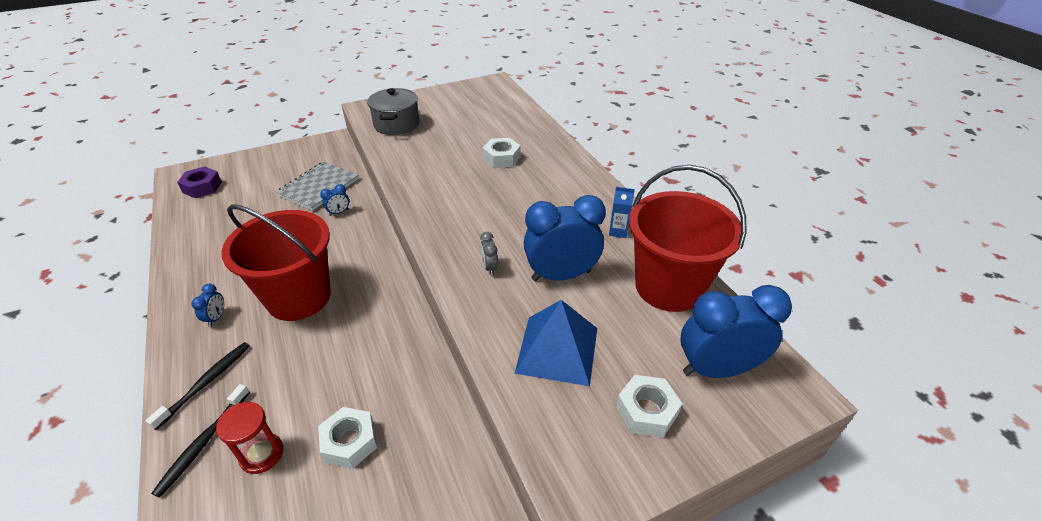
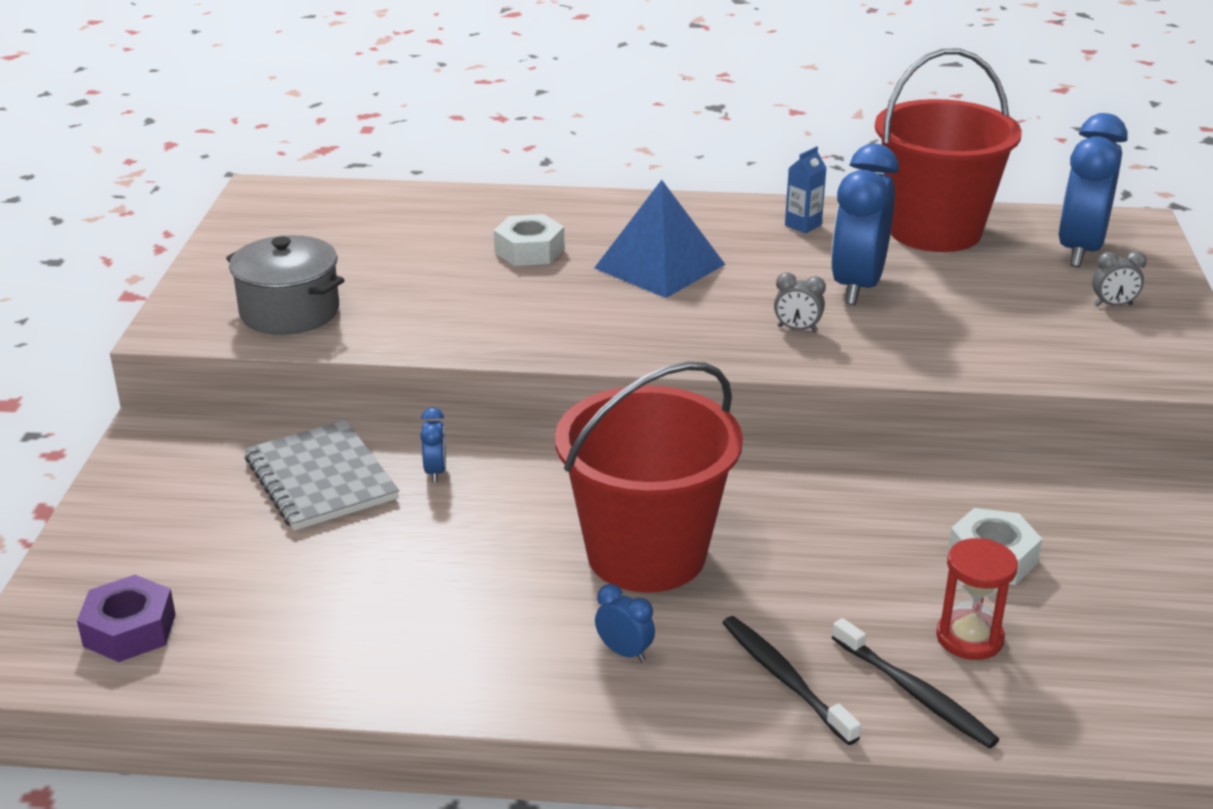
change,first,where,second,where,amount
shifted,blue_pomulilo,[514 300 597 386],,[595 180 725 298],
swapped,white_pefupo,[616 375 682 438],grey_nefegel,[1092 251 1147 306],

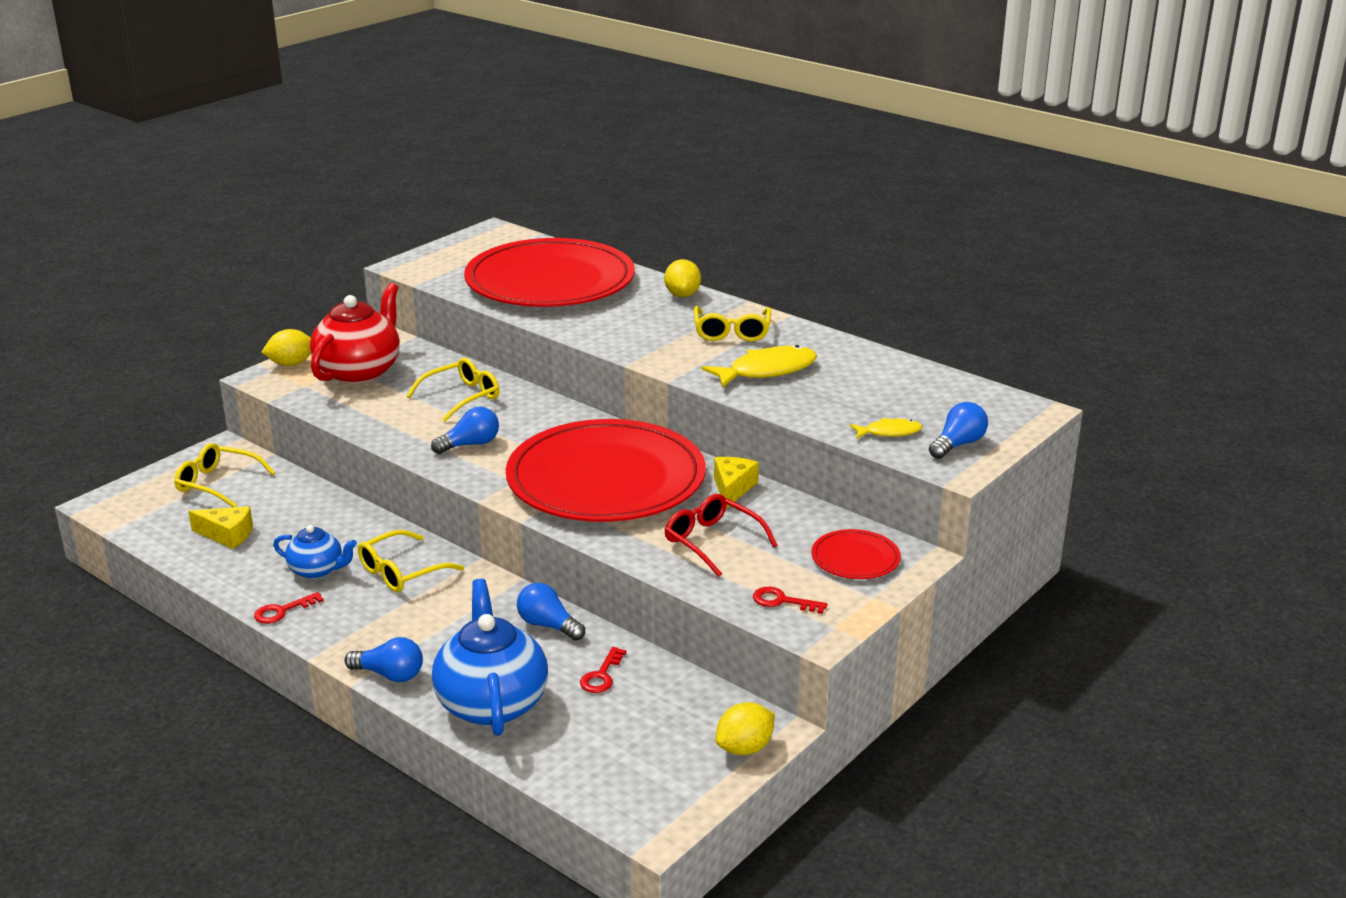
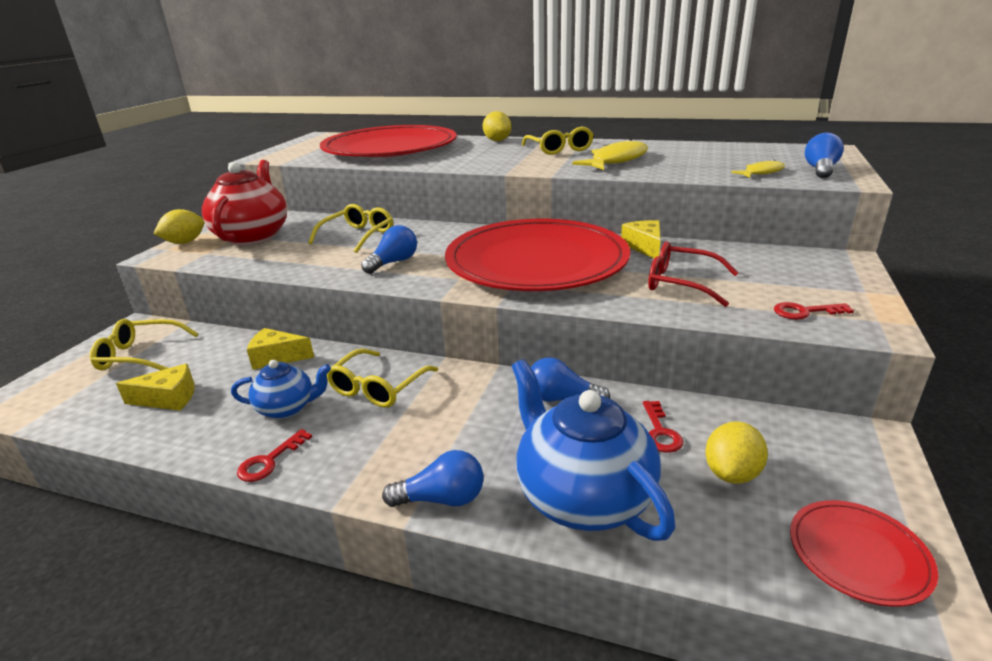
change,first,where,second,where,amount
new,,,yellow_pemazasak,[247 328 314 370],
shifted,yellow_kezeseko,[716 702 775 755],,[705 421 768 484],
shifted,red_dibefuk,[811 529 901 579],,[790 500 938 607],

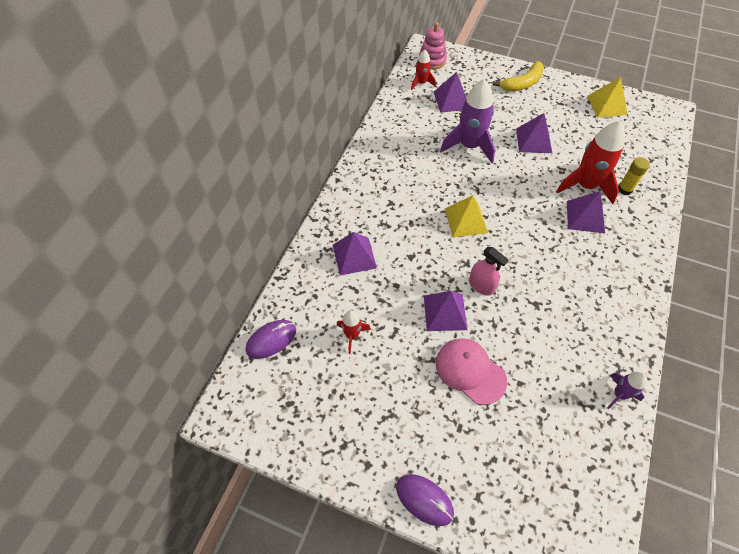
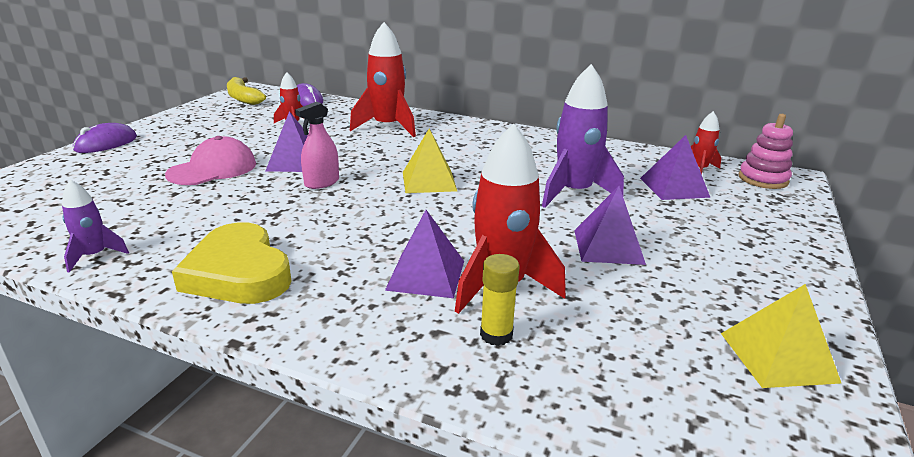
change,first,where,second,where,amount
new,,,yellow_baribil,[172 222 292 304],
shifted,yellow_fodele,[492 61 544 92],,[227 77 266 105],
swapped,purple_pomulilo,[333 232 377 276],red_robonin,[350 22 416 137],

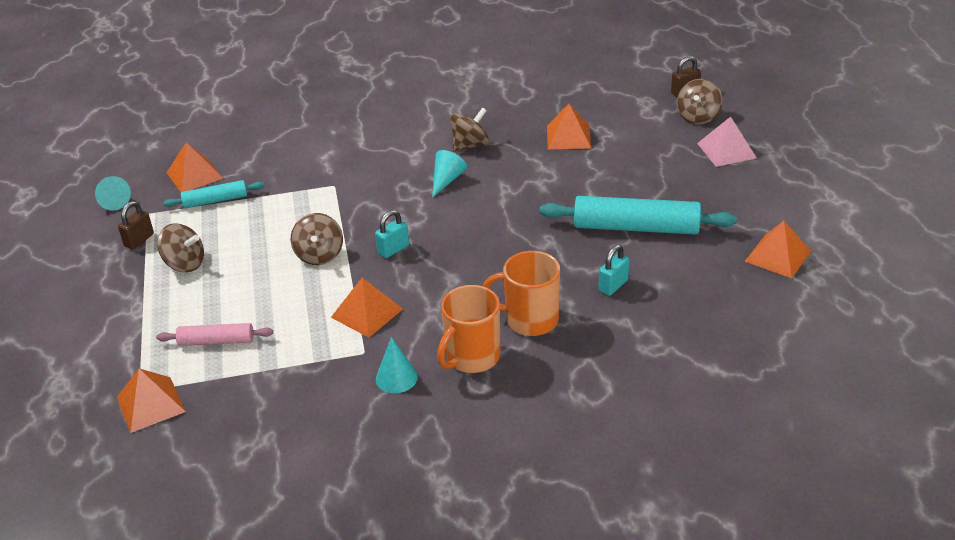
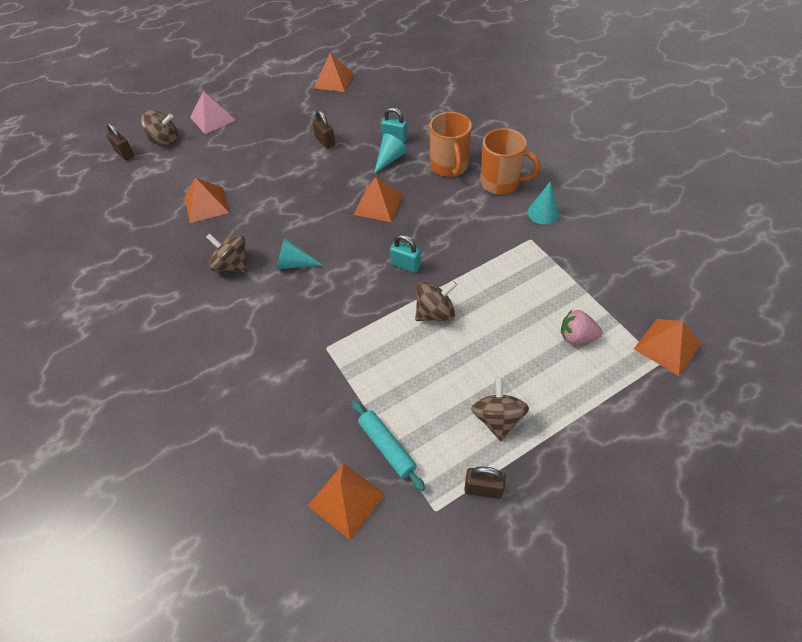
change,first,where,second,where,amount
shifted,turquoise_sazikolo,[95 176 131 211],,[374 134 407 174],
shifted,orange_pomulilo,[331 278 403 338],,[353 177 403 222],
swapped,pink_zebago,[156 323 273 346],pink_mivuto,[561 310 603 344],
swapped,turquoise_zebago,[540 196 737 235],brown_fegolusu,[313 110 335 149],

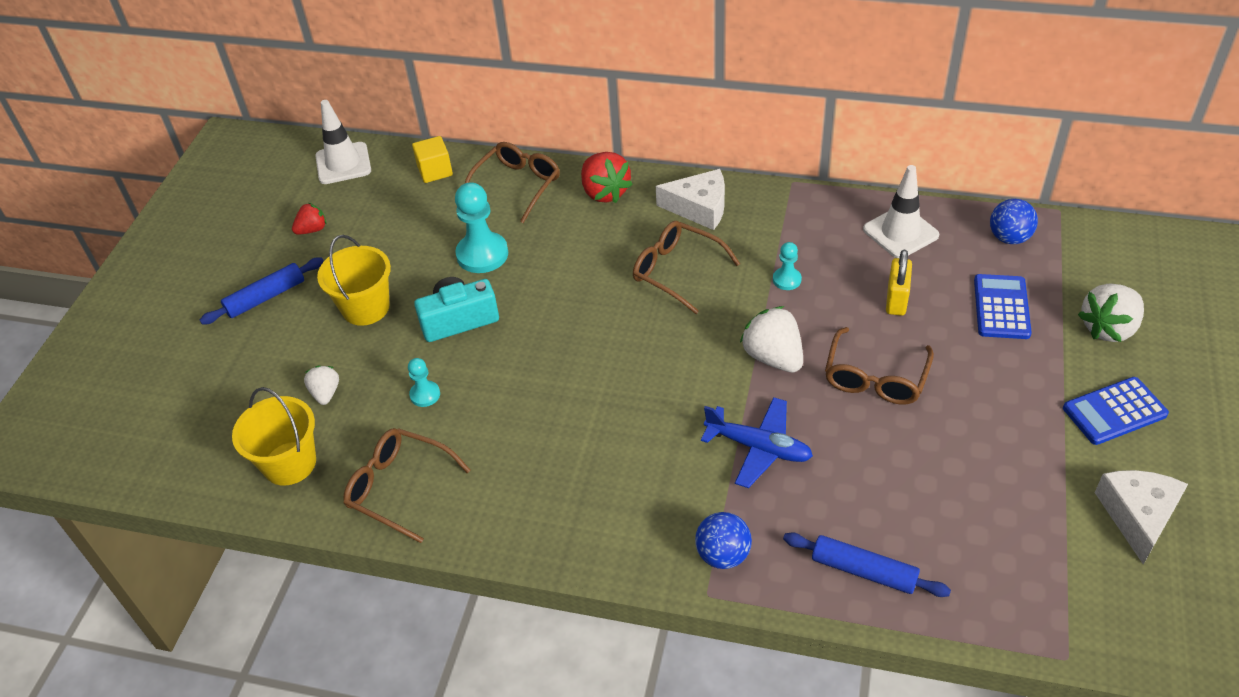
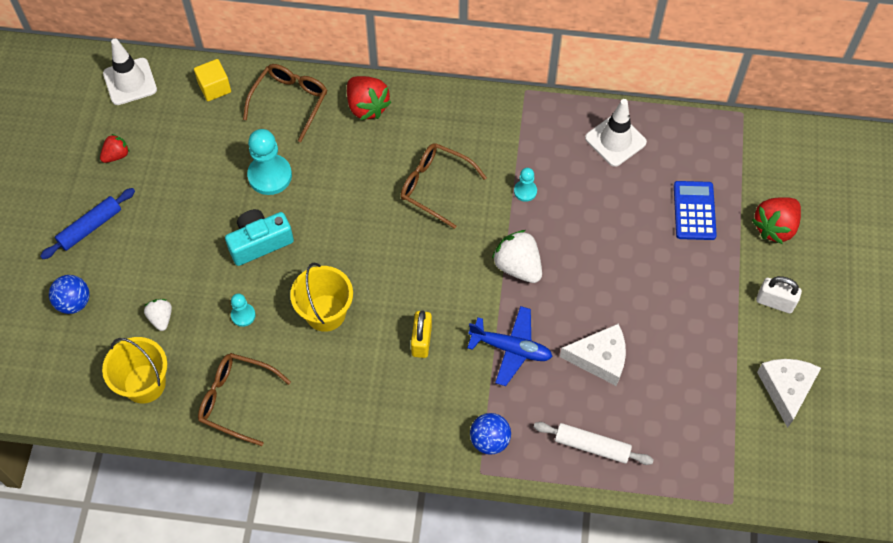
change,first,where,second,where,amount
gone,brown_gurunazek,[825 327 934 405],,,
shifted,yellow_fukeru,[317 235 391 326],,[290 263 353 332],
shifted,white_pemazasak,[656 169 725 230],,[560 324 626 386],
shifted,yellow_fegolusu,[886 250 912 316],,[411 311 432 358],
shifted,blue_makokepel,[990 199 1038 244],,[49 275 90 314],
swapped,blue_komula,[1063 377 1169 445],white_fegolusu,[756 276 802 314],
repainted,blue_zebago,[783 532 951 597],white_zebago,[534 422 654 465],
repainted,white_mivuto,[1078 284 1144 342],red_mivuto,[752 197 801 244],

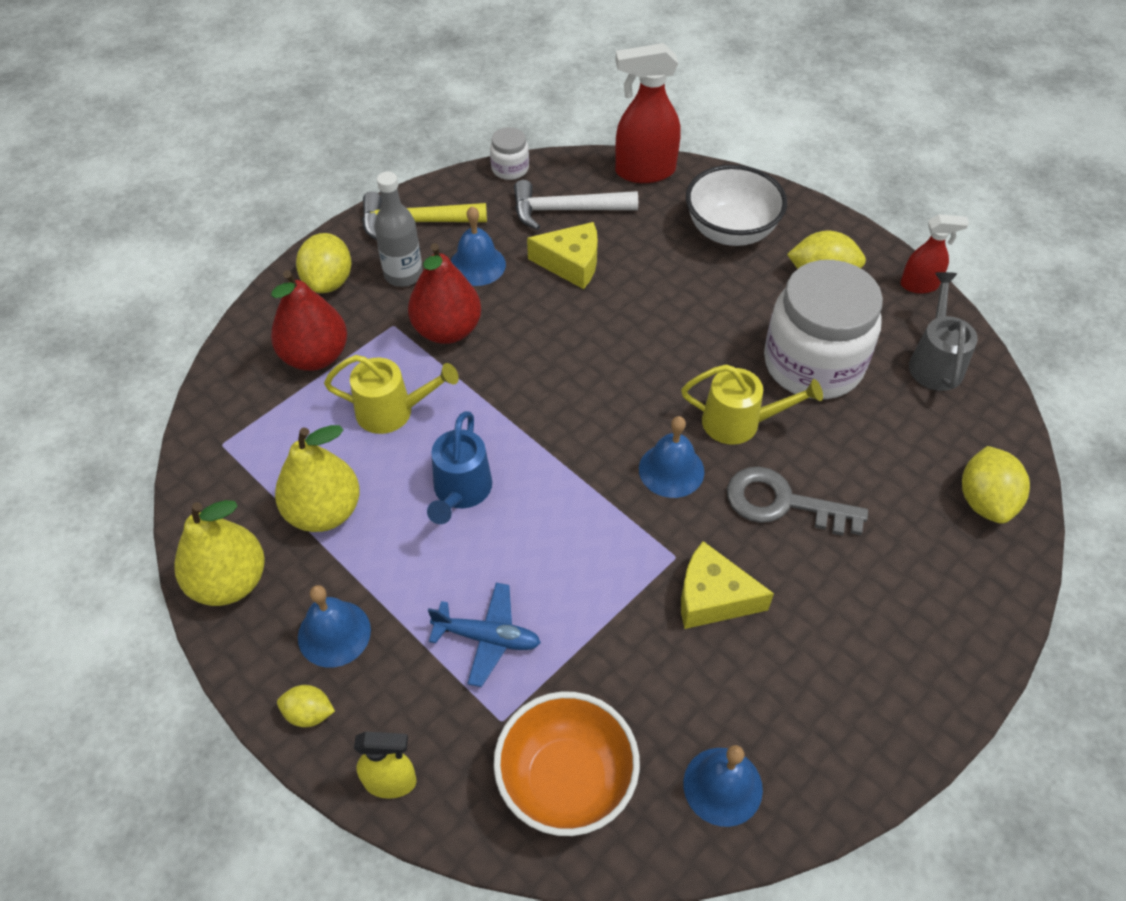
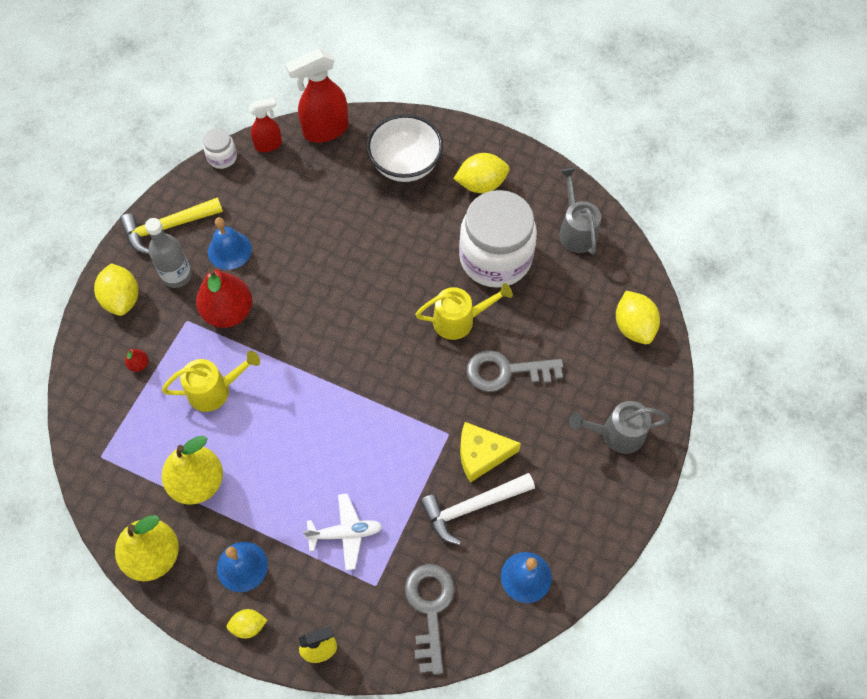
change,first,where,second,where,amount
gone,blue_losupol,[427 411 492 524],,,
gone,yellow_pemazasak,[527 222 598 289],,,
gone,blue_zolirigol,[639 416 704 498],,,
new,,,grey_losupol,[569 401 670 454],
shifted,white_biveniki,[514 180 638 230],,[420 473 535 545],
shifted,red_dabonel,[900 214 969 294],,[249 97 282 152],
swapped,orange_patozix,[493 691 640 836],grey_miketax,[405 564 455 675],
repainted,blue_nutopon,[428 583 541 687],white_nutopon,[303 494 383 570],
scaled,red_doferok,[271 270 347 371],,[125 349 149 372],x0.41

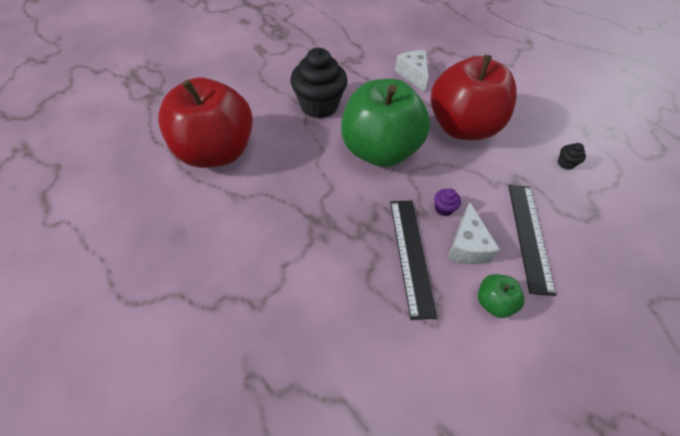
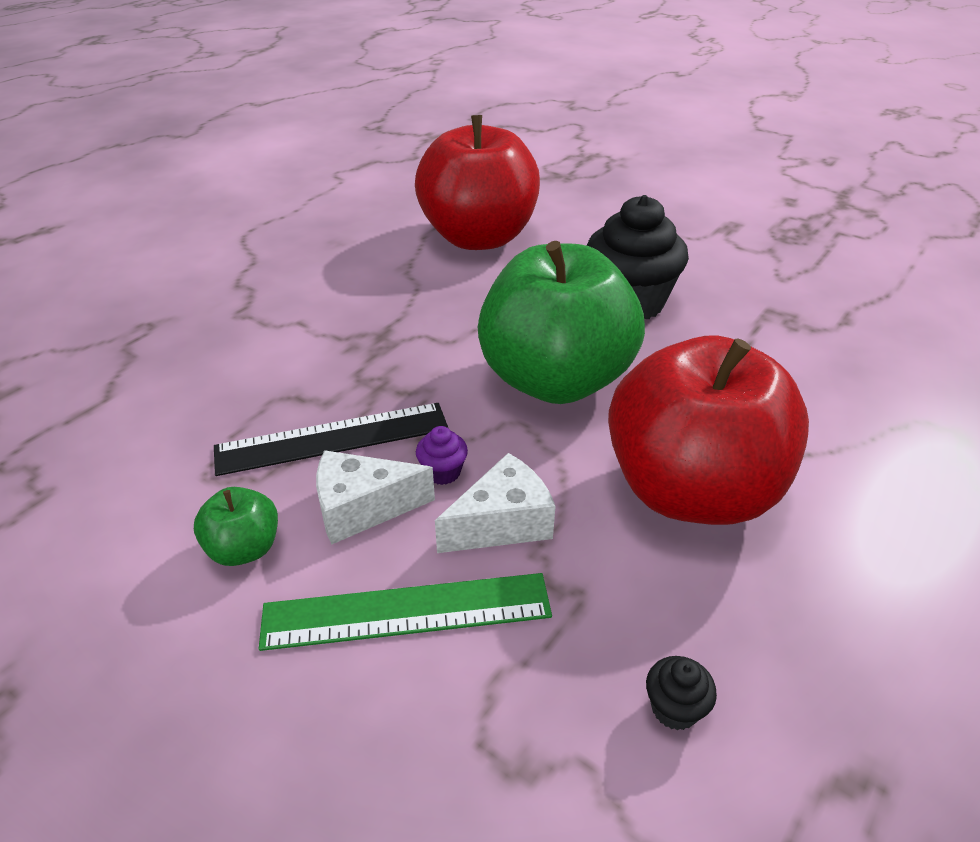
change,first,where,second,where,amount
shifted,white_pemazasak,[395 50 429 92],,[435 453 556 553],
repainted,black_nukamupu,[508 185 556 296],green_nukamupu,[259 573 552 651],

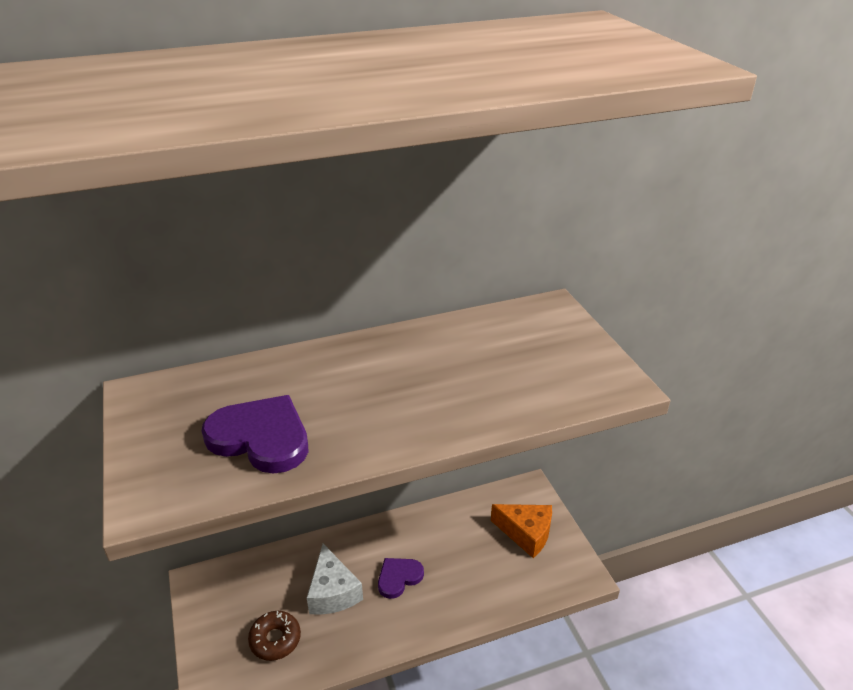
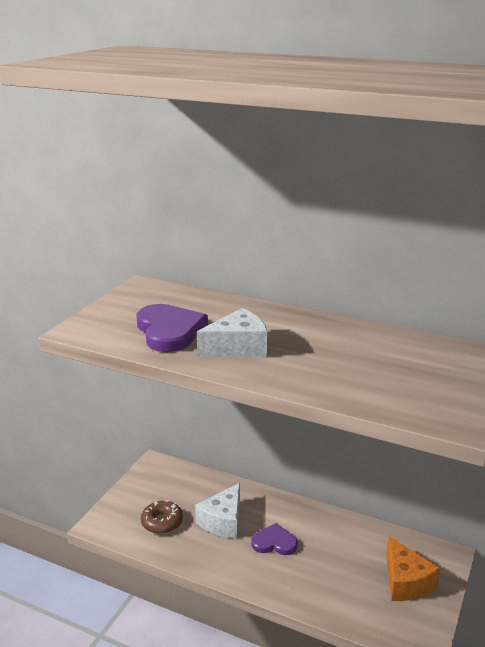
change,first,where,second,where,amount
new,,,white_pemazasak,[197 308 267 357],

